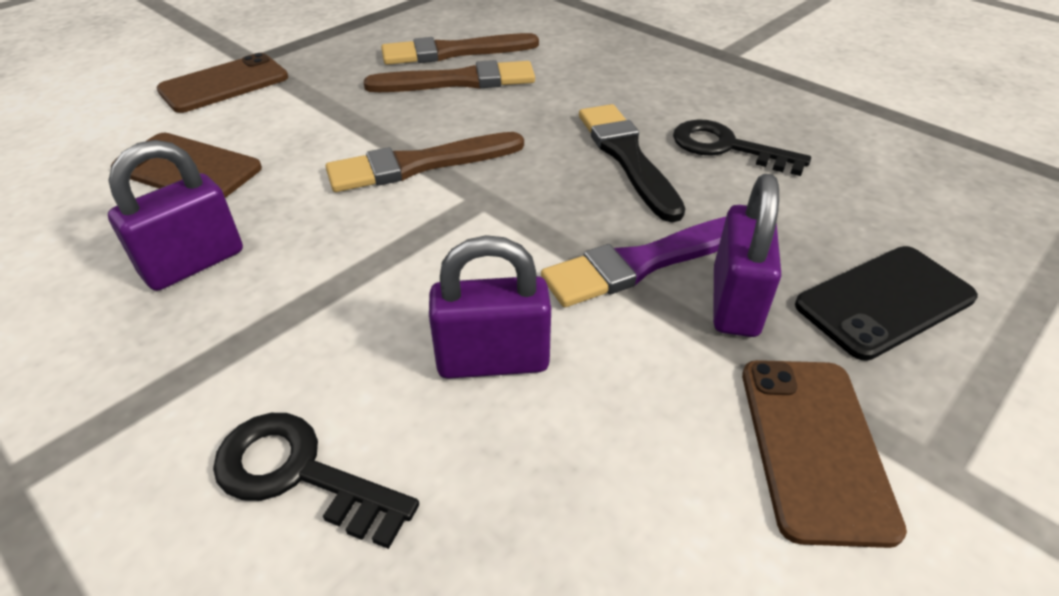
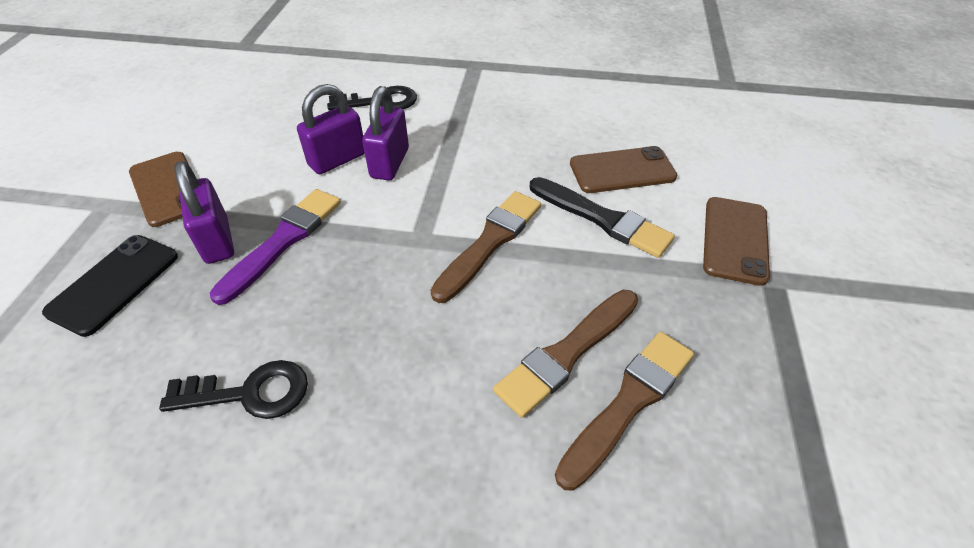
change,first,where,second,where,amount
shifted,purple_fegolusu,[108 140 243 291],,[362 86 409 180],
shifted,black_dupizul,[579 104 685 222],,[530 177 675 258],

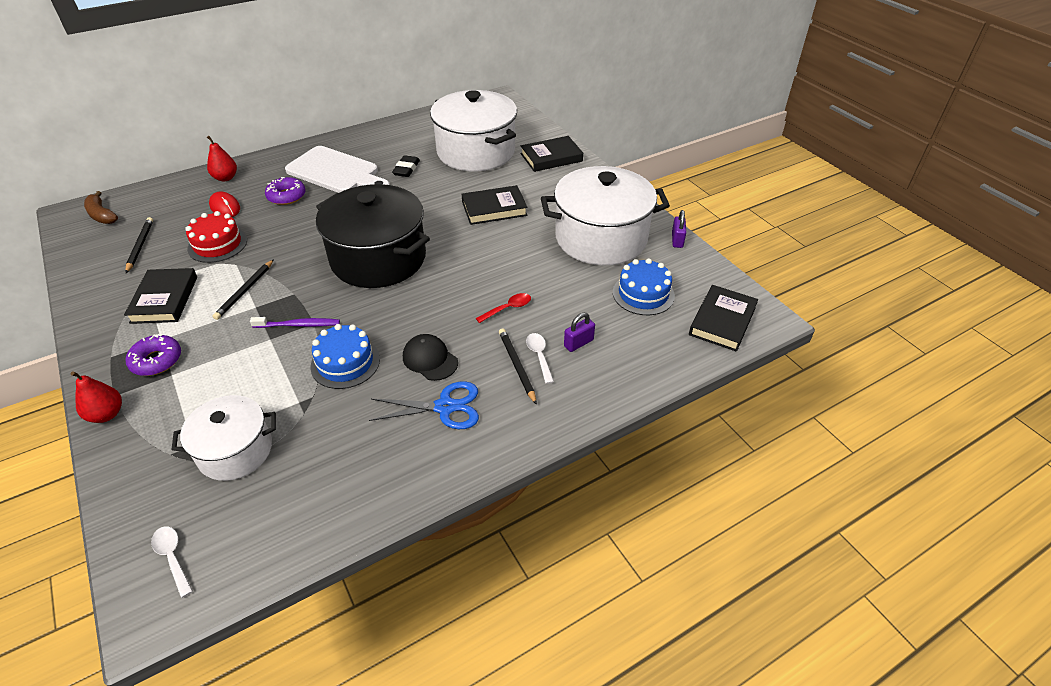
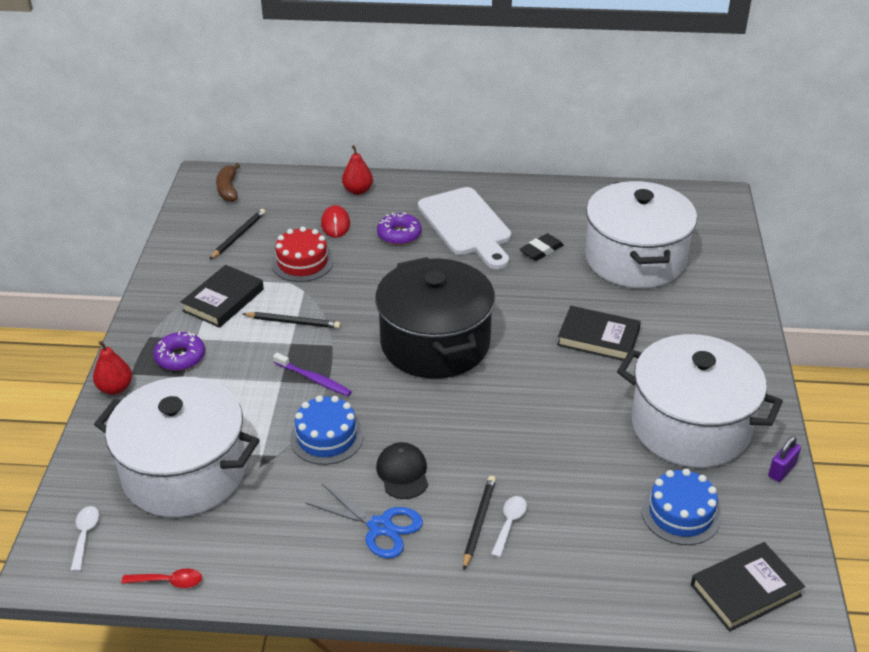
change,first,where,second,where,amount
gone,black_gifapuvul,[521 136 583 172],,,
gone,purple_fegolusu,[564 313 595 352],,,
shifted,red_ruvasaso,[476 293 531 323],,[121 568 202 588],
rotated,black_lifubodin,[213 259 274 320],,[243 312 341 329],135 degrees counterclockwise
scaled,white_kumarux,[172 395 276 481],,[94 377 260 518],x1.72

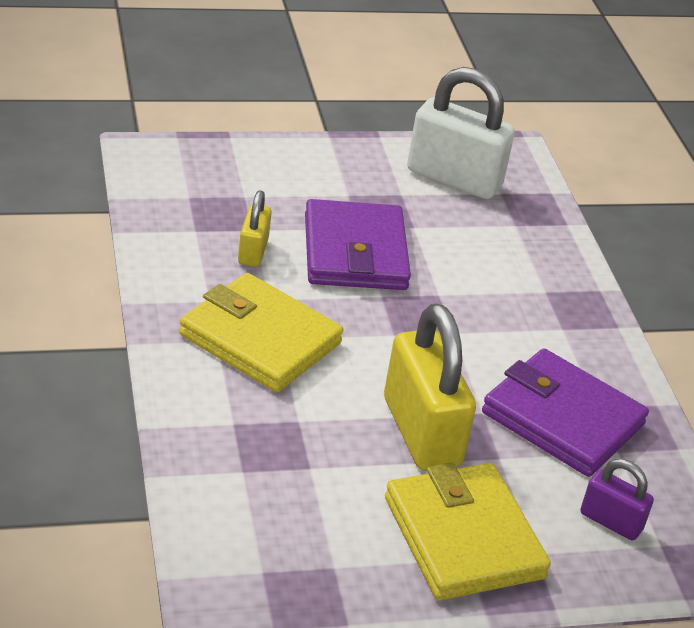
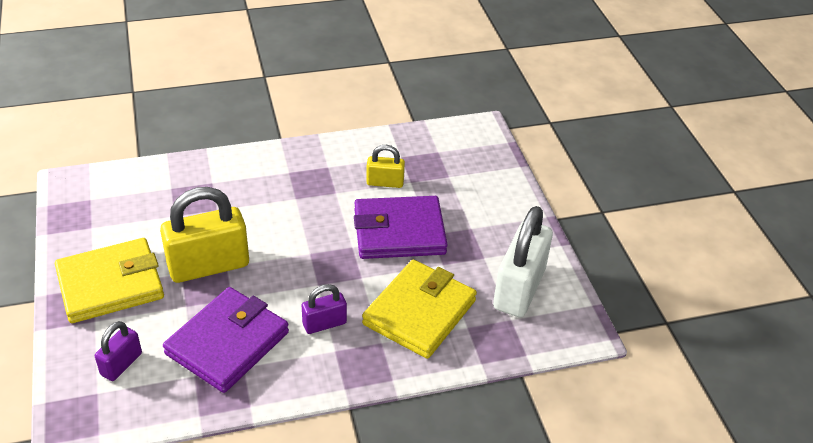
change,first,where,second,where,amount
new,,,purple_fegolusu,[302 284 347 334],
shifted,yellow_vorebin,[179 273 343 392],,[362 260 477 359],

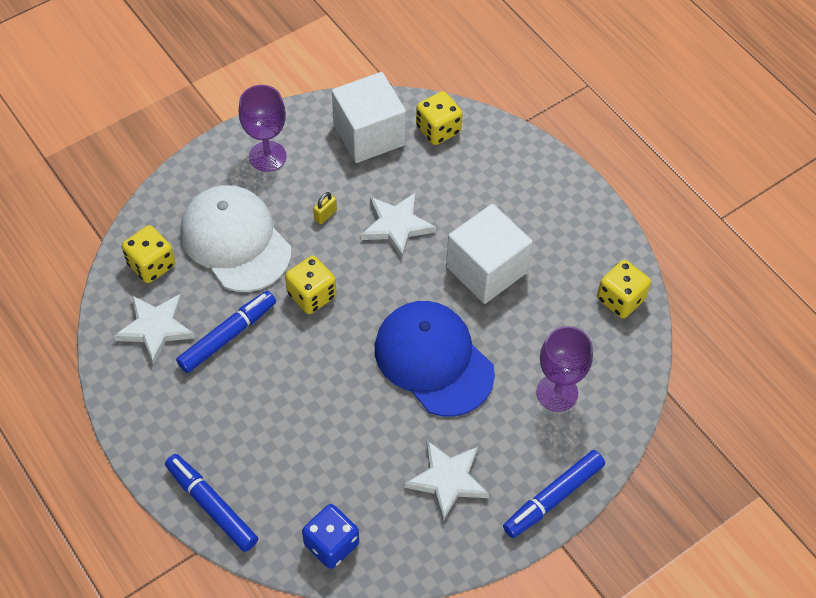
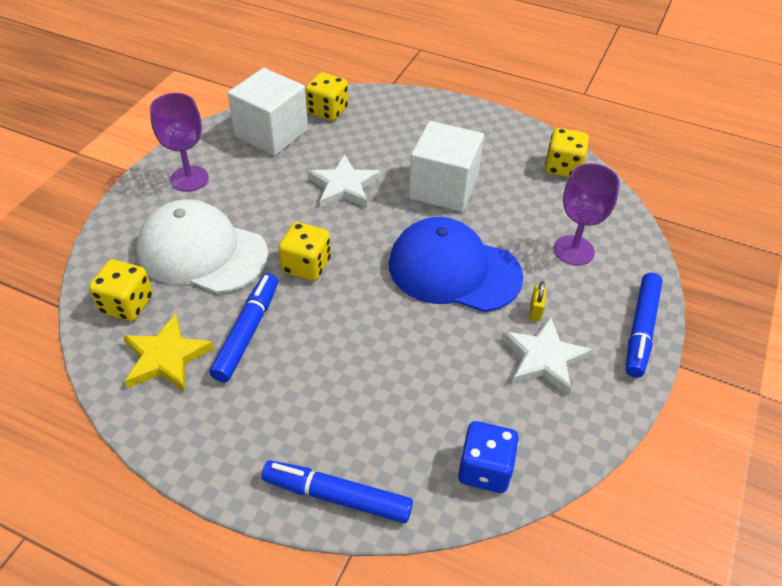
change,first,where,second,where,amount
shifted,yellow_fegolusu,[313 192 337 224],,[529 281 546 321],
repainted,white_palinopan,[114 294 195 365],yellow_palinopan,[123 314 214 392],

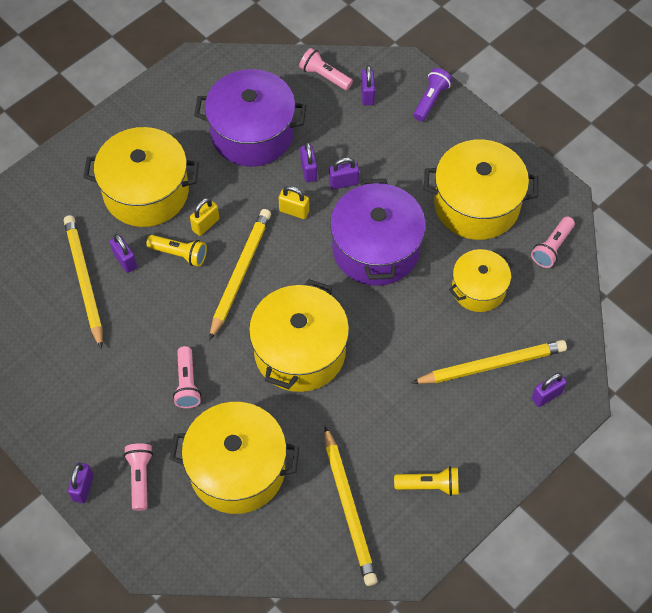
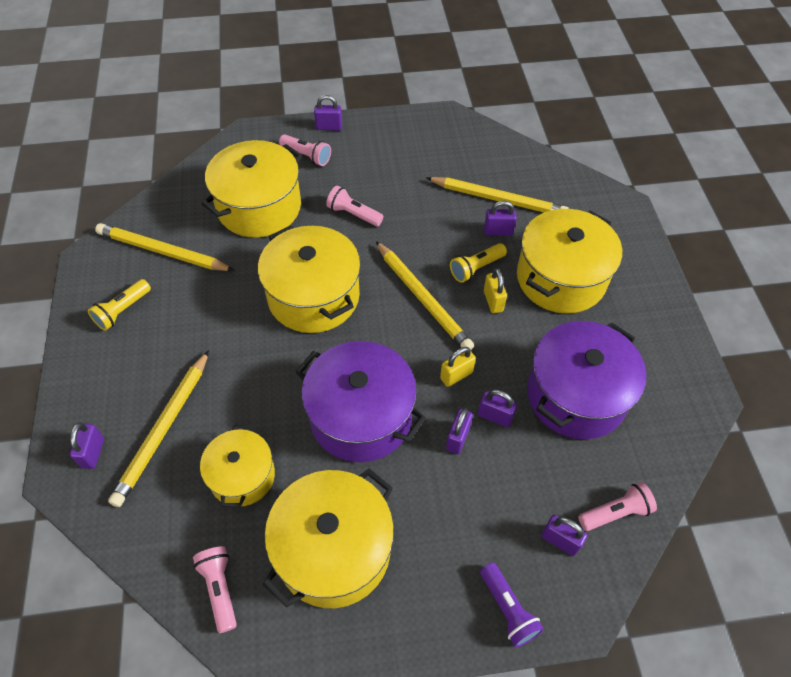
change,first,where,second,where,amount
rotated,purple_fegolusu,[68 463 94 503],,[314 95 342 131],45 degrees counterclockwise

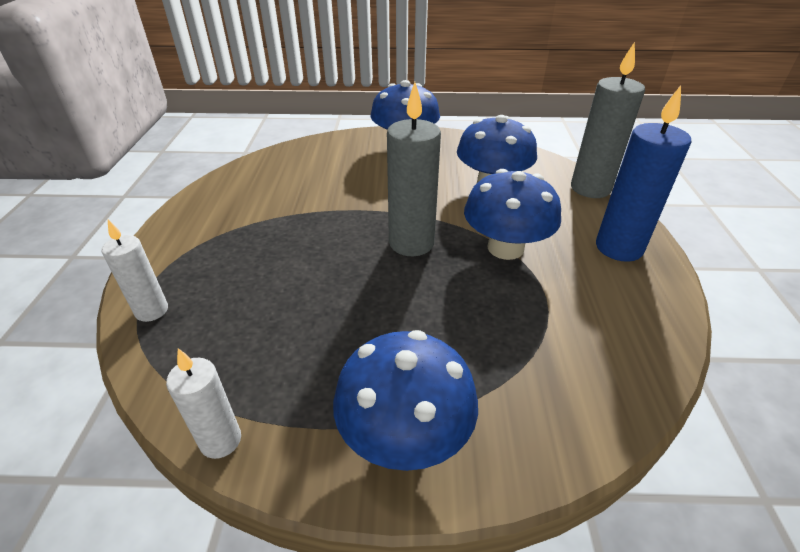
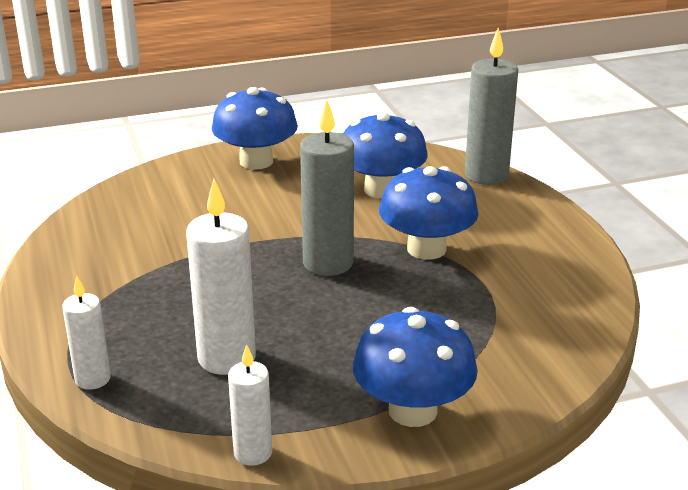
change,first,where,second,where,amount
gone,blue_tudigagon,[596 85 691 262],,,
new,,,white_tudigagon,[186 179 256 375],

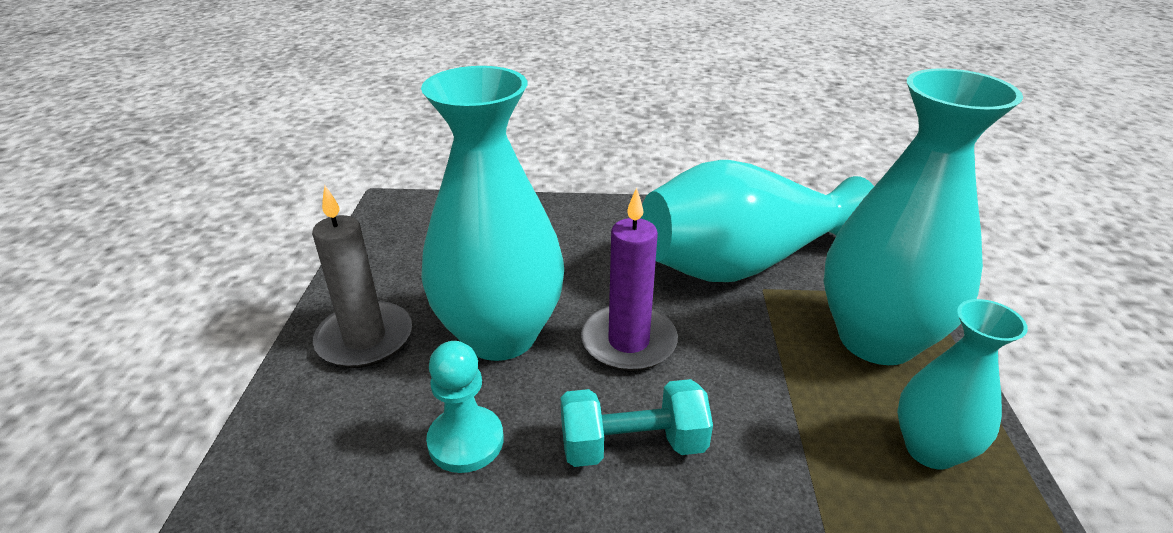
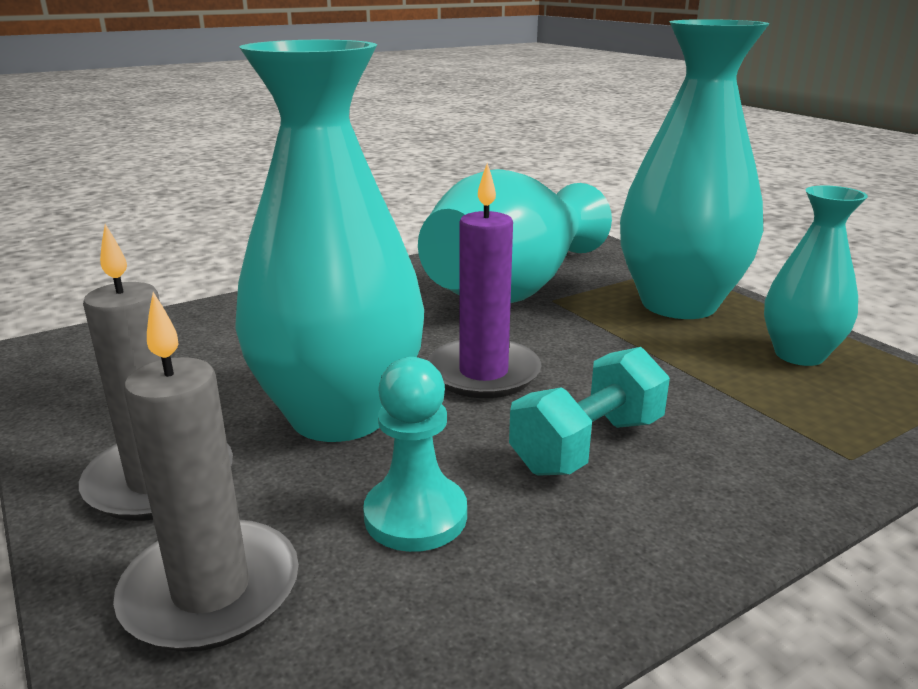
change,first,where,second,where,amount
new,,,grey_tudigagon,[113 292 299 652],

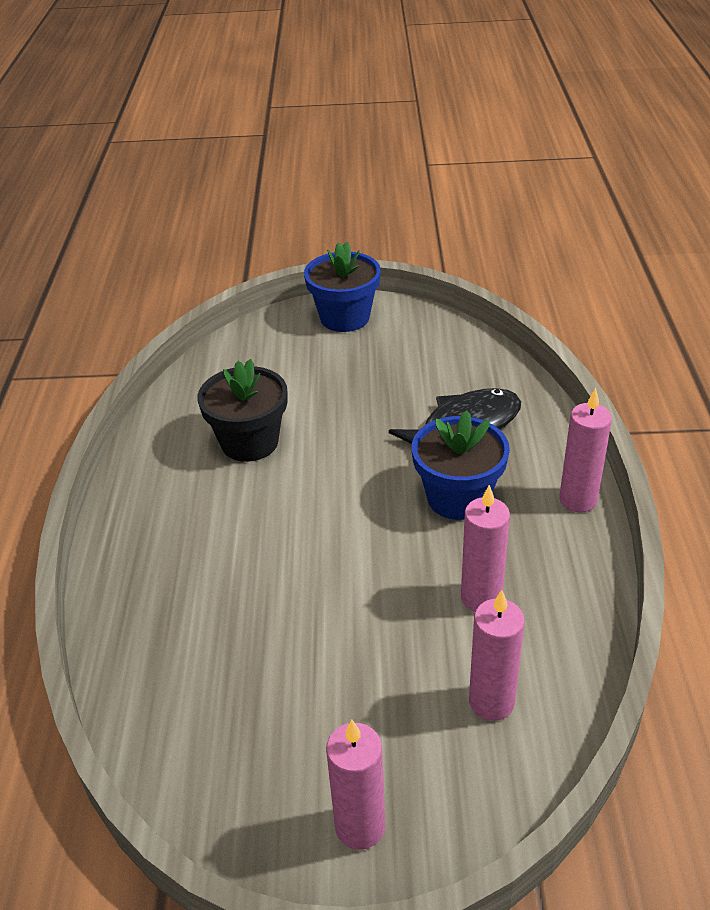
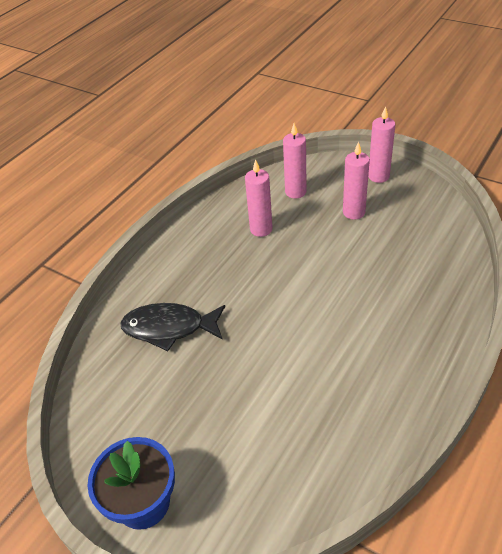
change,first,where,second,where,amount
gone,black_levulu,[198 359 287 462],,,
gone,blue_levulu,[412 410 510 520],,,
shifted,pink_tudigagon,[559 388 612 512],,[343 141 370 220],

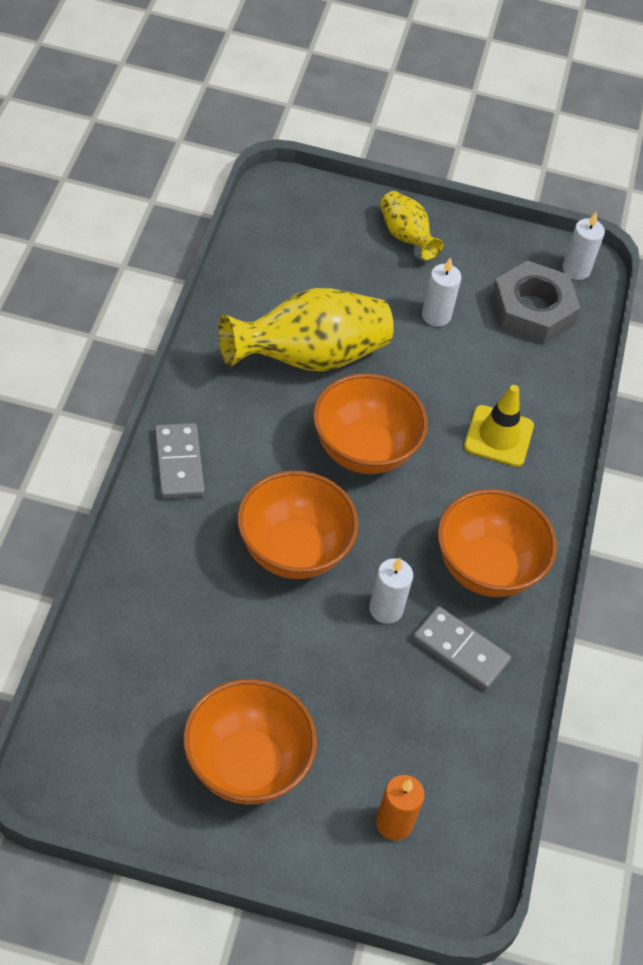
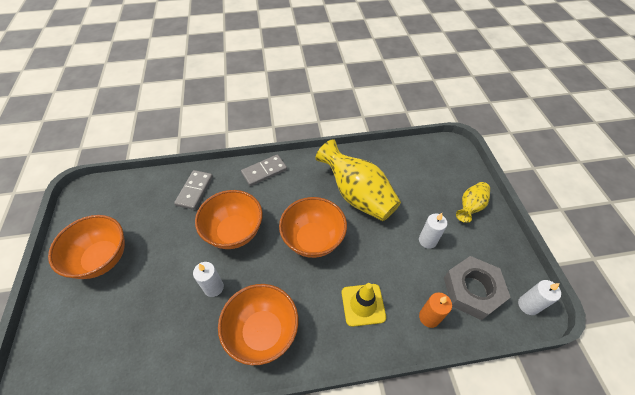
change,first,where,second,where,amount
shifted,orange_tudigagon,[376 775 425 840],,[419 292 452 328],
shifted,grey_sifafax,[413 606 511 690],,[174 170 213 210],

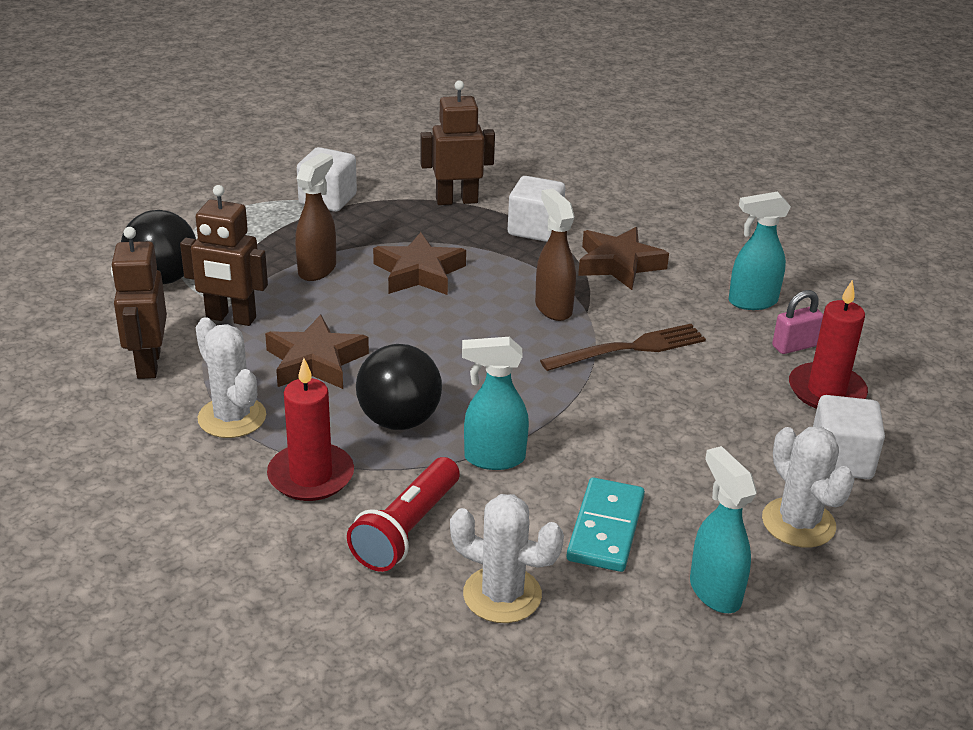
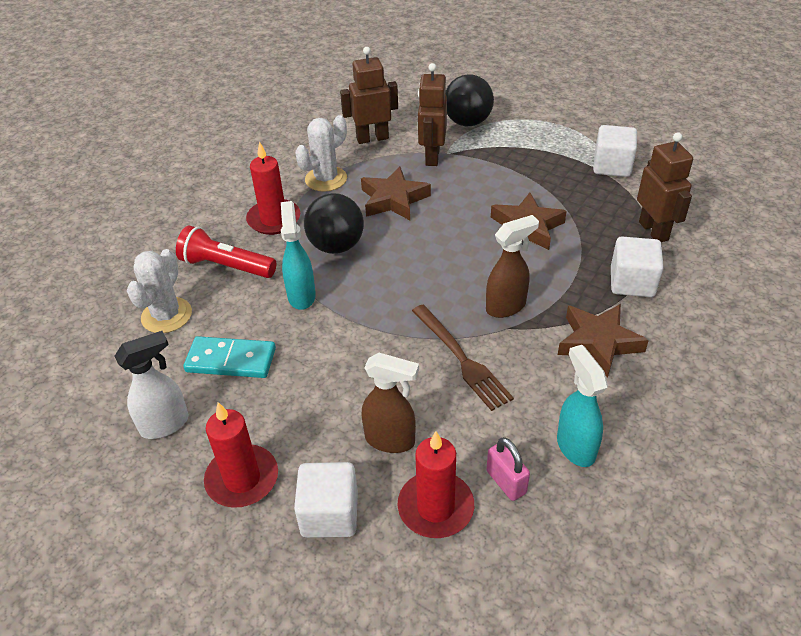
change,first,where,second,where,amount
shifted,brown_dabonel,[295 153 336 281],,[362 353 419 453],
swapped,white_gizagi,[762 427 855 547],red_tudigagon,[204 402 278 508],
repainted,turquoise_dabonel,[690 446 757 613],white_dabonel,[115 331 189 439],

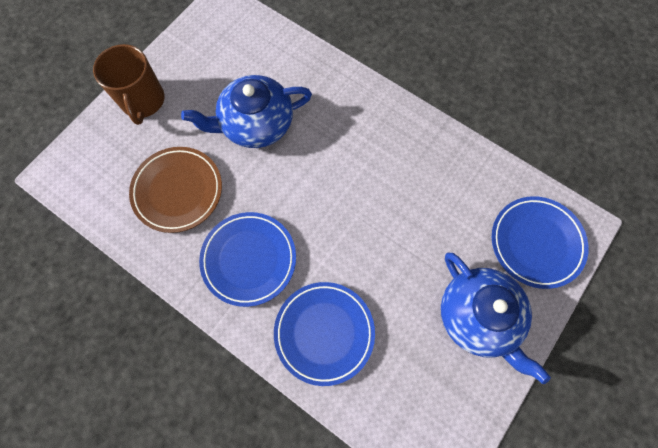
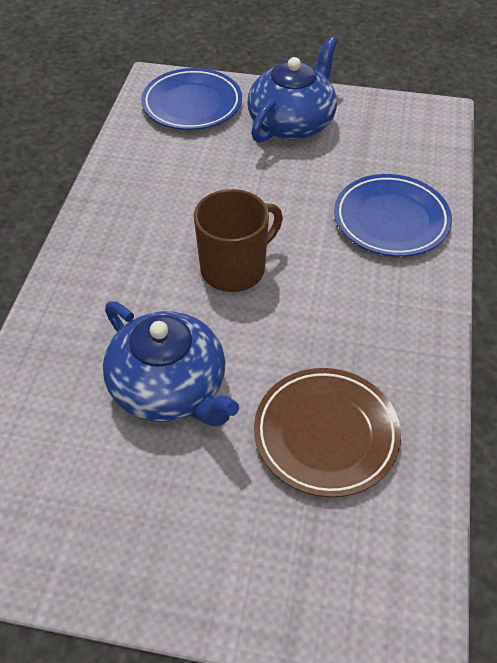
change,first,where,second,where,amount
gone,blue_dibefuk,[199 212 296 307],,,
shifted,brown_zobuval,[93 44 164 125],,[194 189 283 292],

